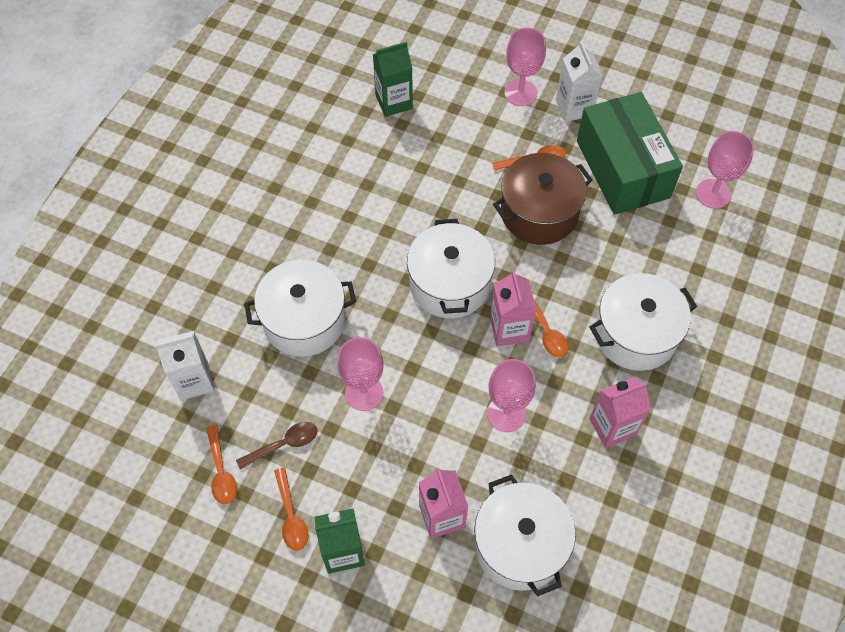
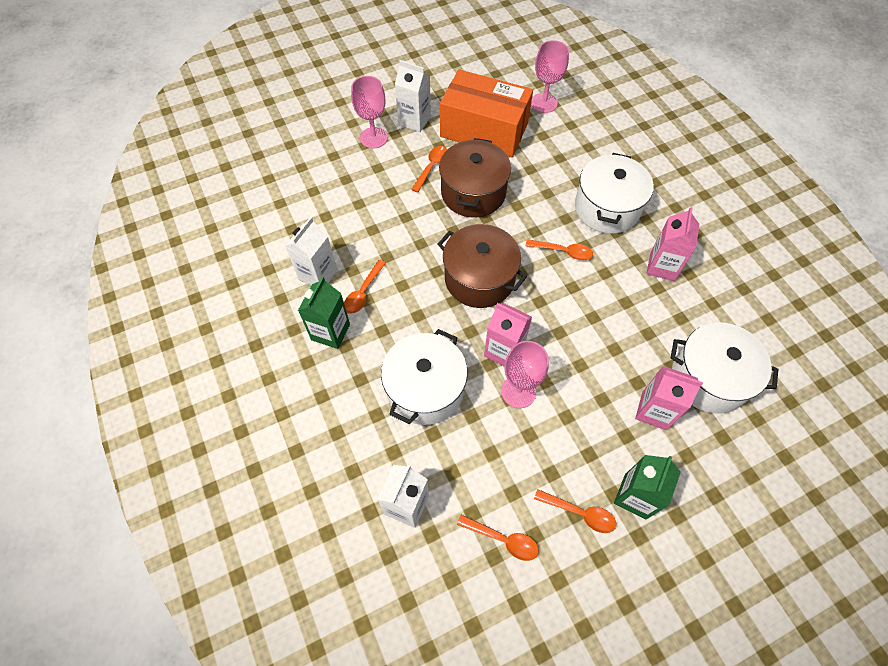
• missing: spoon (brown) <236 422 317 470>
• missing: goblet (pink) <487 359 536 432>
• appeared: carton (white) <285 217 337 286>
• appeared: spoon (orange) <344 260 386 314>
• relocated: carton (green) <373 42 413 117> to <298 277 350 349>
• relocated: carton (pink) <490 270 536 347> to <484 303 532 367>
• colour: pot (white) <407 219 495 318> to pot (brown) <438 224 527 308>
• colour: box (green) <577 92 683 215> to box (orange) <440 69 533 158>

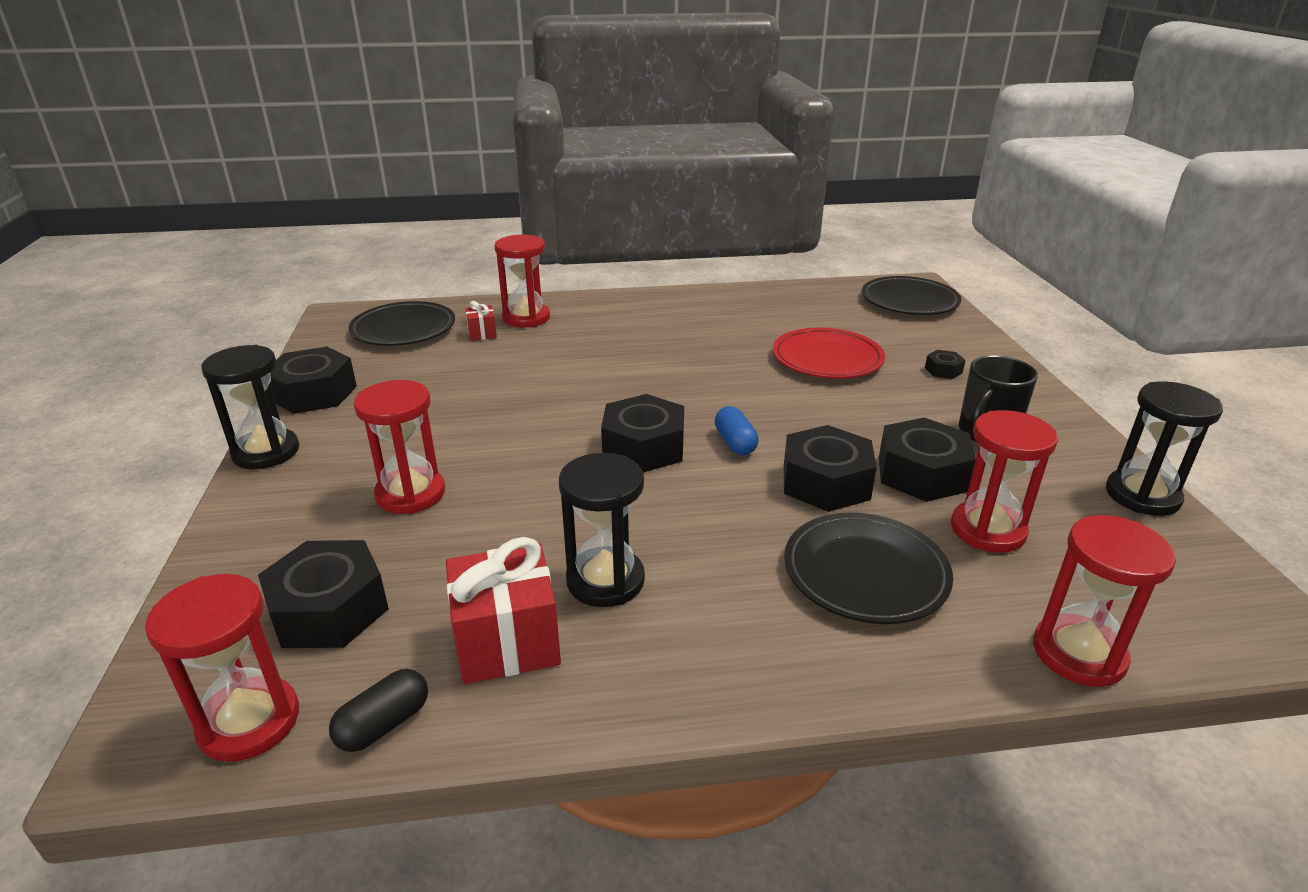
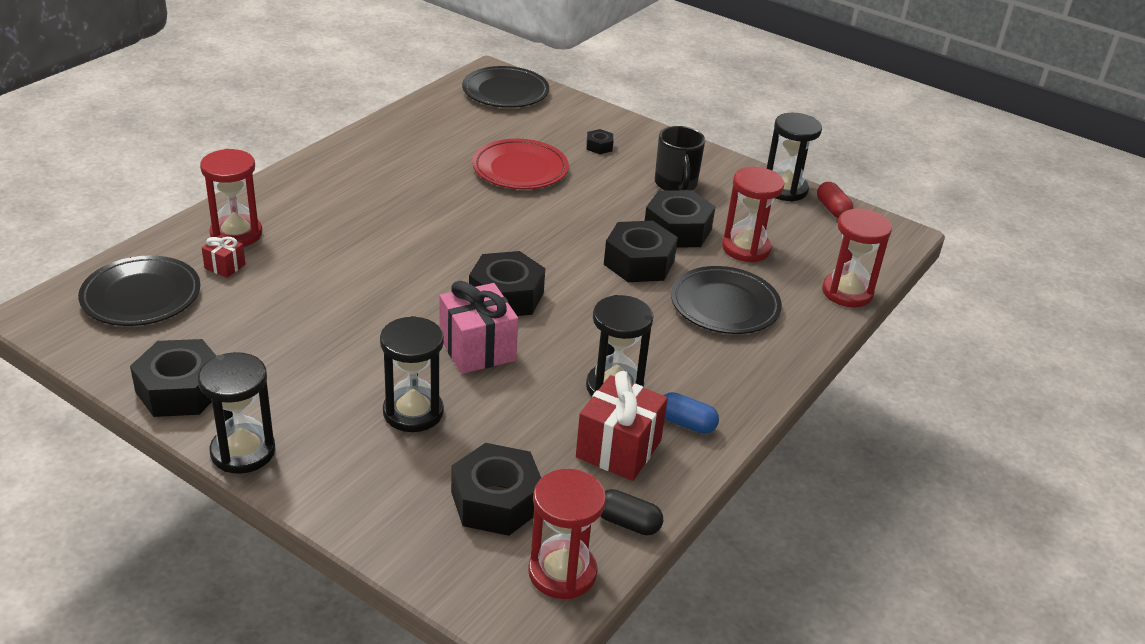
• appeared: gift (pink) <440 281 518 374>
• appeared: capsule (red) <817 182 853 218>
• relocated: capsule (blue) <715 406 759 455> to <663 392 719 434>
• colour: hourglass (red) <354 380 445 514> to hourglass (black) <380 316 444 432>
• spun: capsule (black) <329 669 428 752> = <600 489 663 535> 60 degrees counterclockwise

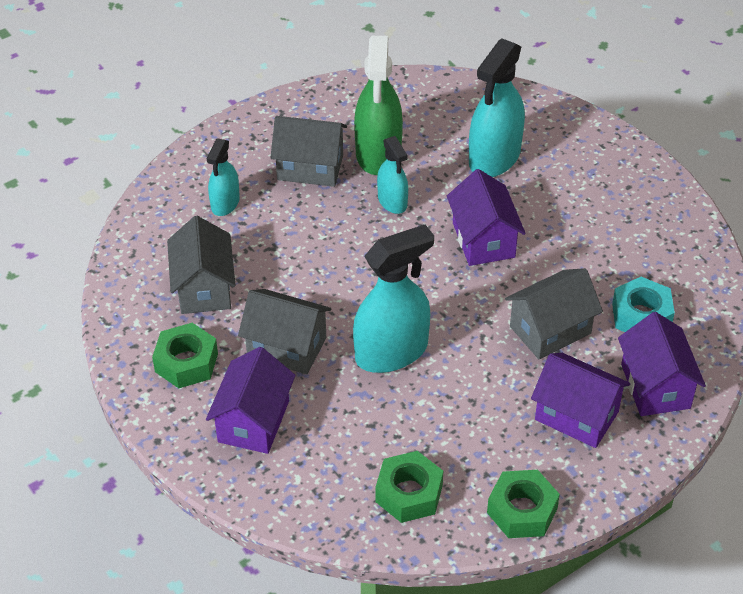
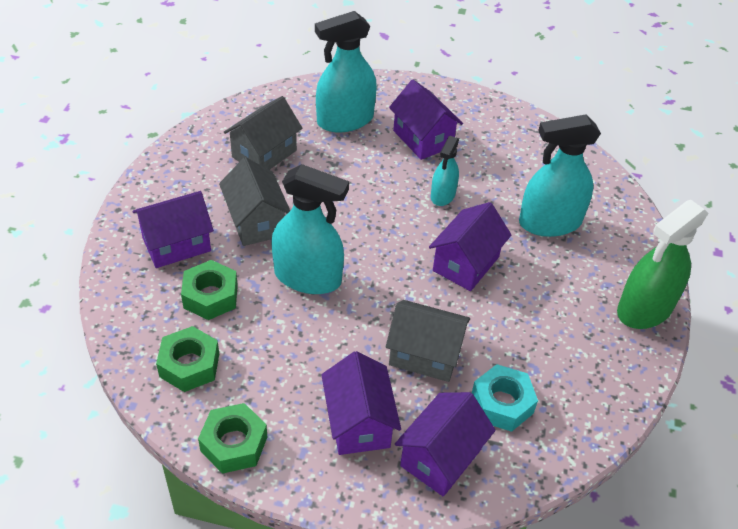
• relocated: nut (green) <152 323 218 388> to <181 260 238 320>
• relocated: spray bottle (green) <354 36 403 175> to <617 200 709 329>
• colour: house (grey) <270 116 347 187> to house (purple) <389 80 463 160>
• size: spray bottle (turquoise) <207 138 240 216> = <315 11 377 132> x1.77

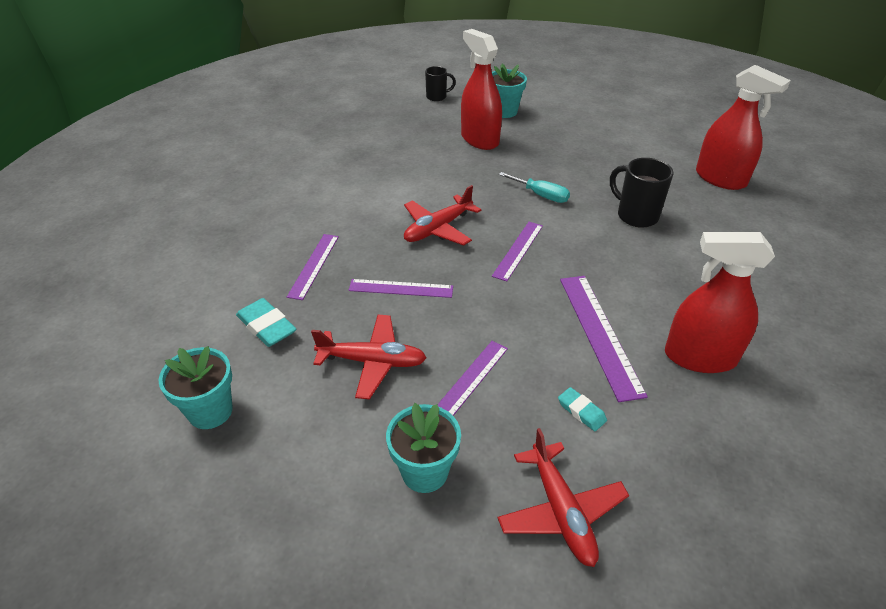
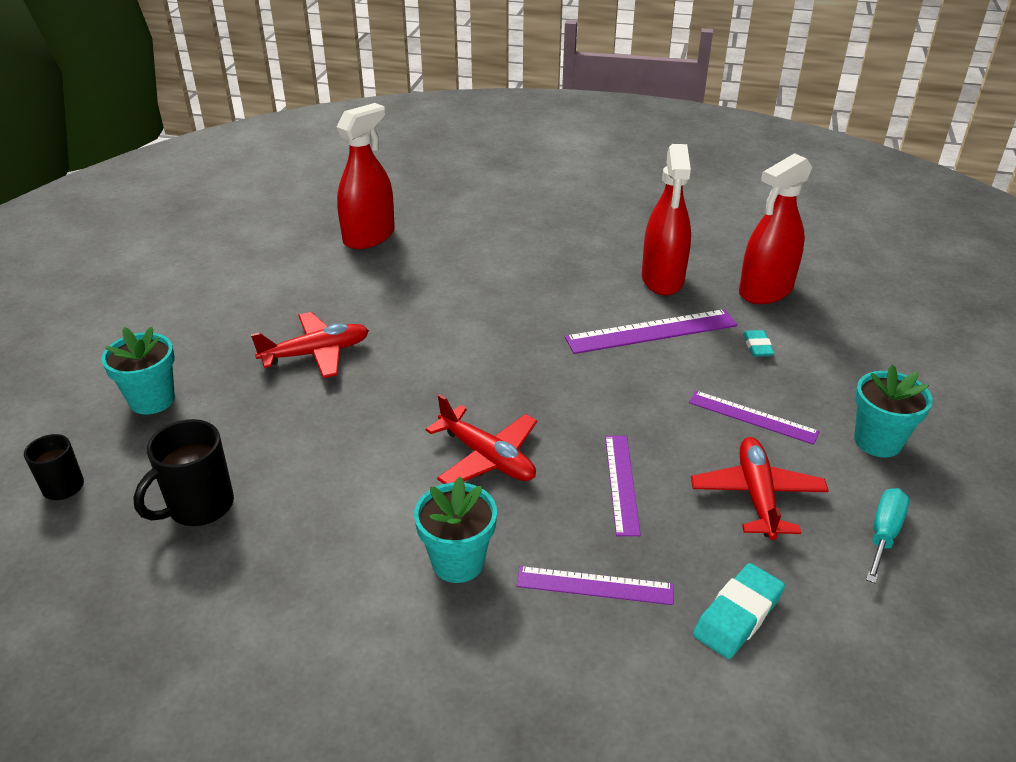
• missing: ruler (purple) <492 222 543 281>
• relocated: flower pot (turquoise) <158 346 233 429> to <414 477 497 583>
• relocated: spray bottle (red) <461 29 502 150> to <739 153 812 304>
• relocated: plane (red) <497 428 629 567> to <251 312 369 378>
• relocated: screwdriver (turquoise) <499 172 570 203> to <866 488 909 584>
• relocated: mug (black) <610 158 673 228> to <133 419 234 526>
• spun: eraser (turquoise) <558 387 607 431> = <743 330 774 357> 45 degrees counterclockwise

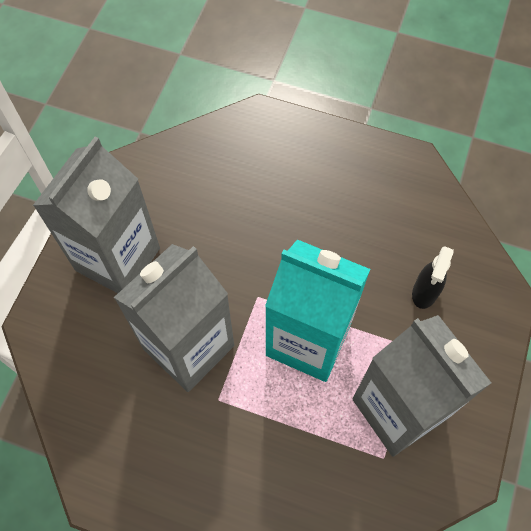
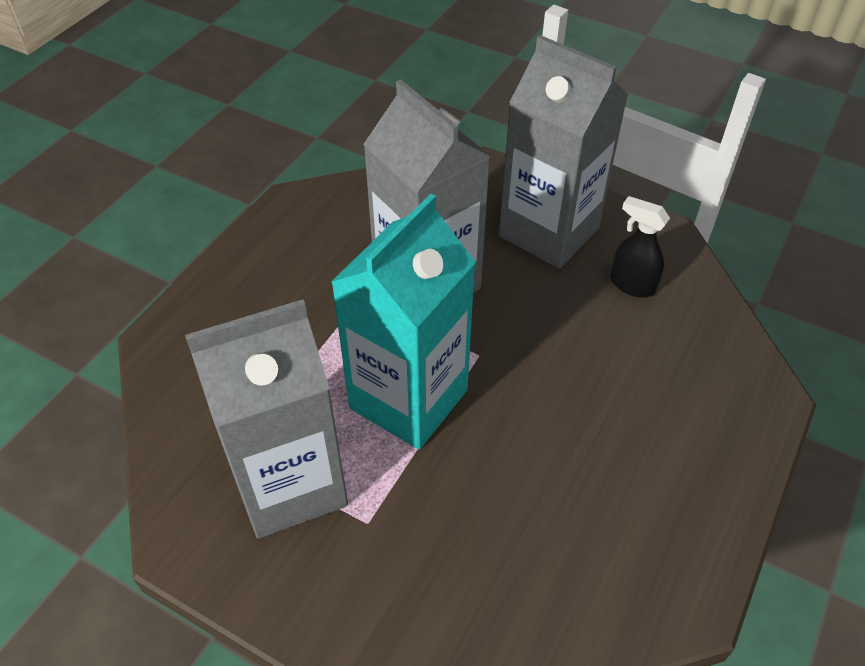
• relocated: spray bottle (black) <412 246 454 309> to <611 196 670 297>

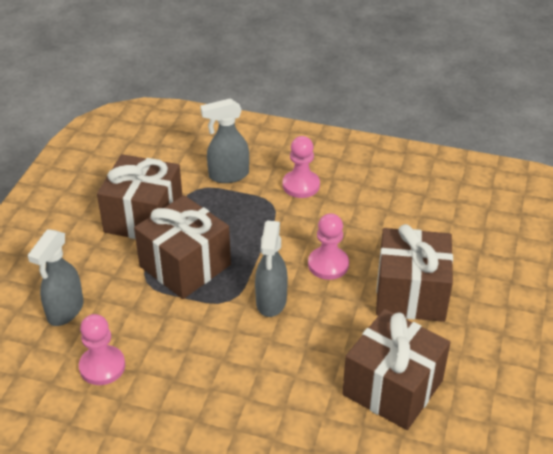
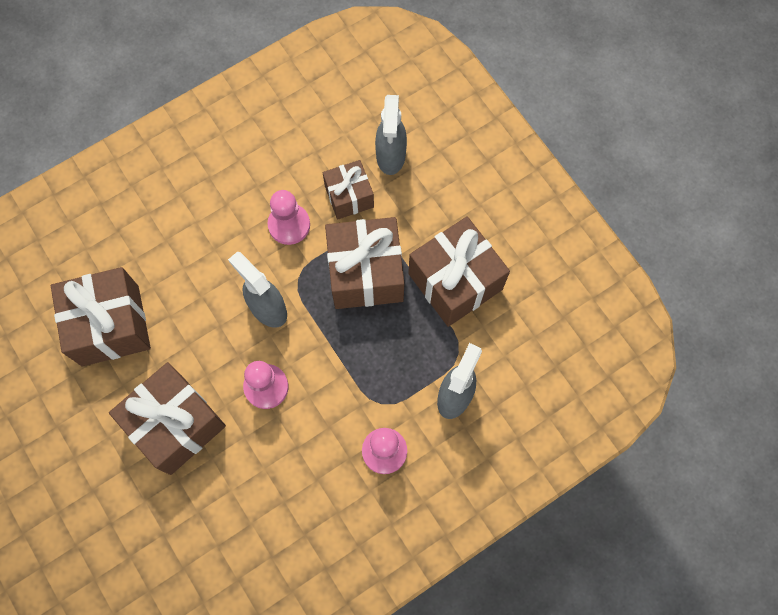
• appeared: gift (brown) <323 160 374 220>
• relocated: pawn (pink) <79 314 125 385> to <268 190 310 245>
• spun: spray bottle (grey) <28 229 83 326> = <375 95 407 175> 150 degrees counterclockwise

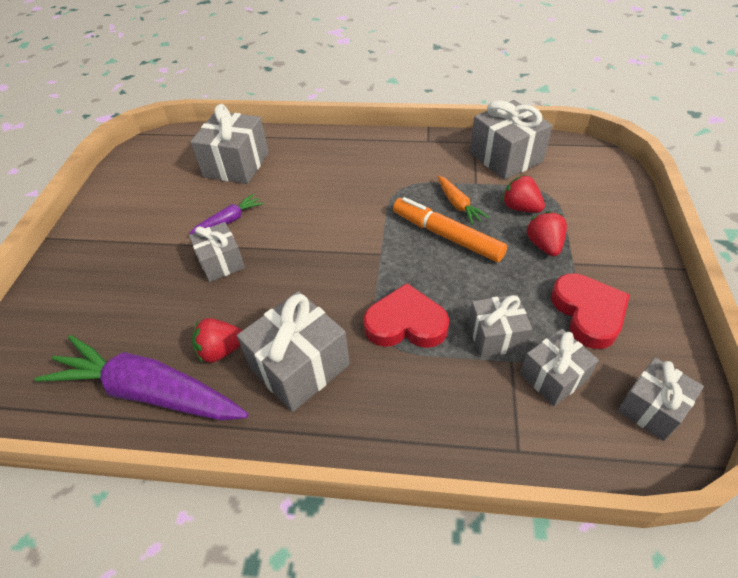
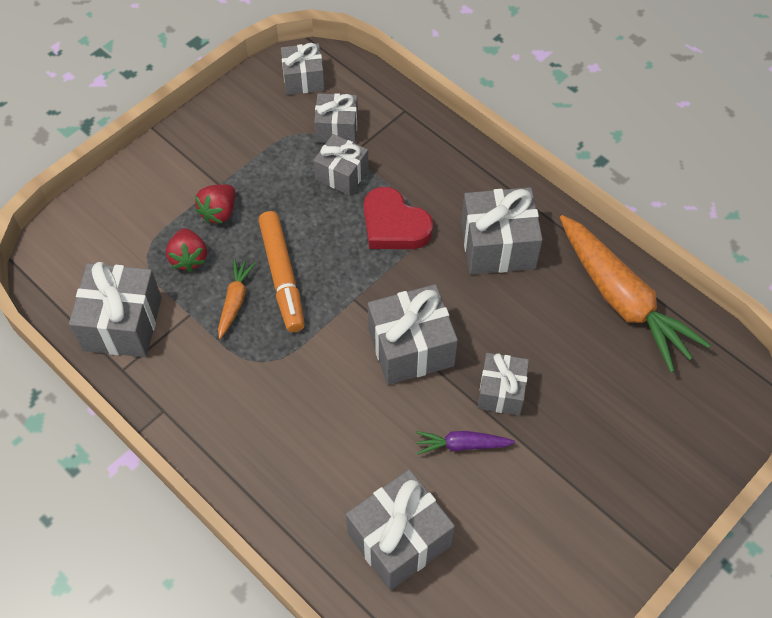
• missing: strawberry (red) <192 318 243 363>
• missing: heart (red) <551 273 630 349>
• appeared: gift (grey) <368 284 458 385>
• colour: carrot (purple) <34 335 248 421> to carrot (orange) <560 215 710 372>

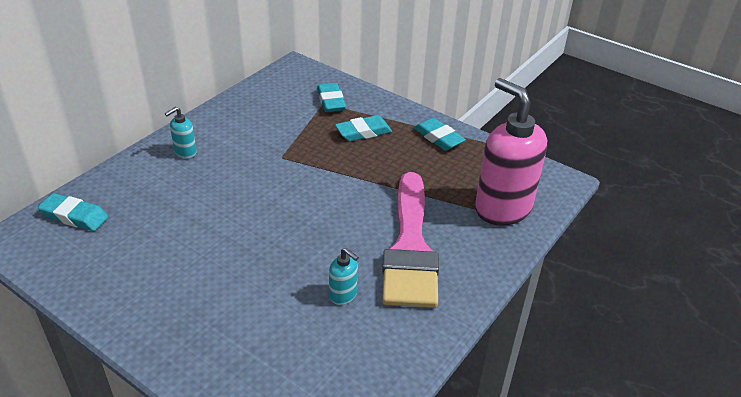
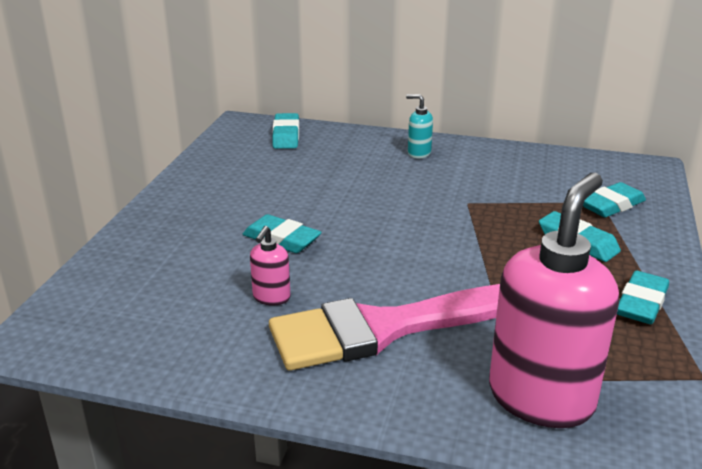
• appeared: eraser (turquoise) <243 214 322 253>
• colour: soap dispenser (turquoise) <329 248 359 305> to soap dispenser (pink) <250 226 291 306>

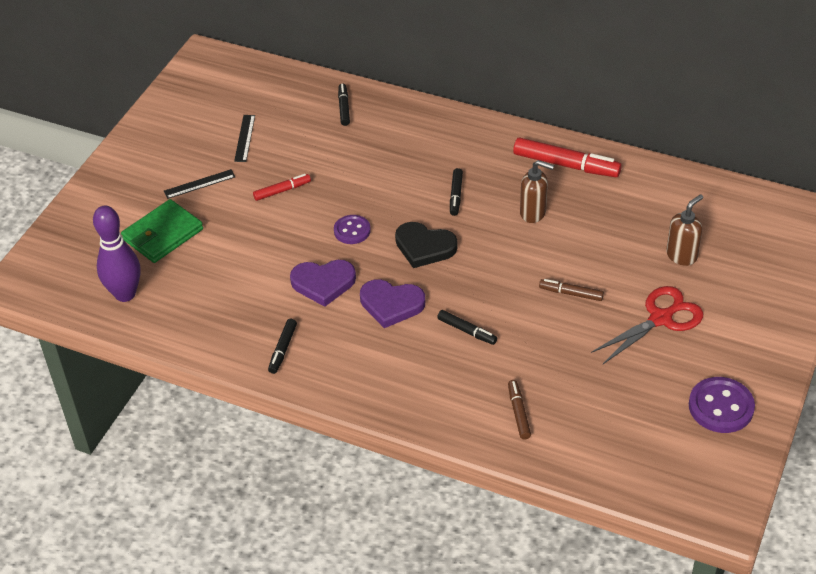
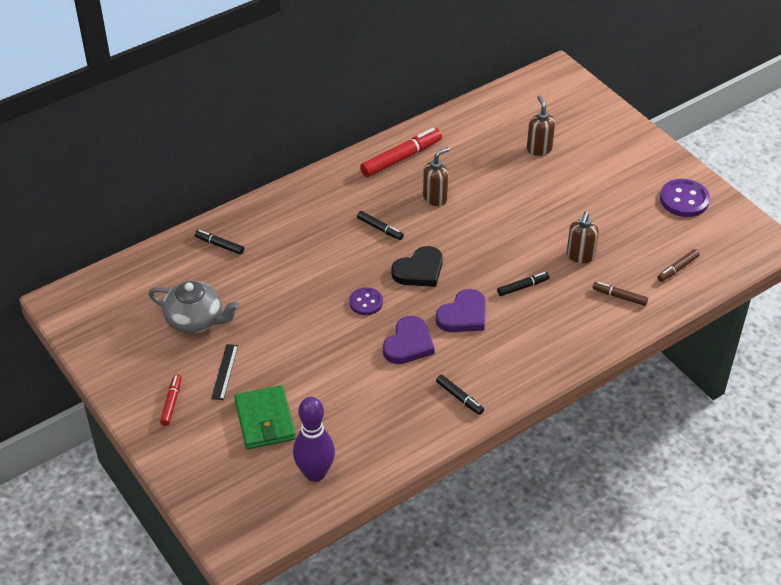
• missing: scissors (red) <591 286 703 364>
• appeared: soap dispenser (brown) <567 211 599 263>
• relocated: marker (red) <253 174 311 201> to <160 374 182 426>
• relocated: marker (brown) <539 279 604 301> to <657 249 699 282>
• exchanged: ruler (black) <234 115 255 162> to teapot (grey) <149 281 239 333>

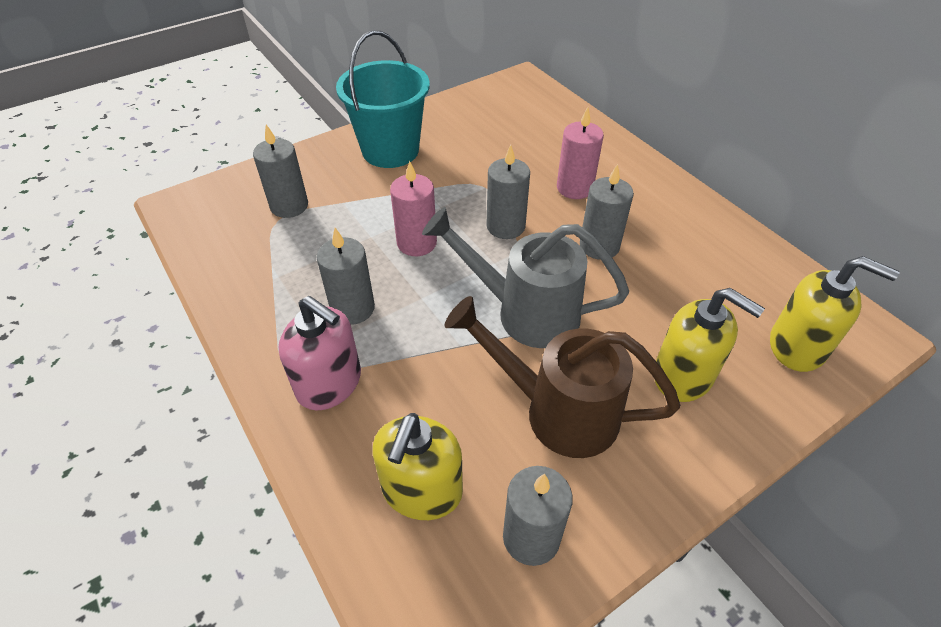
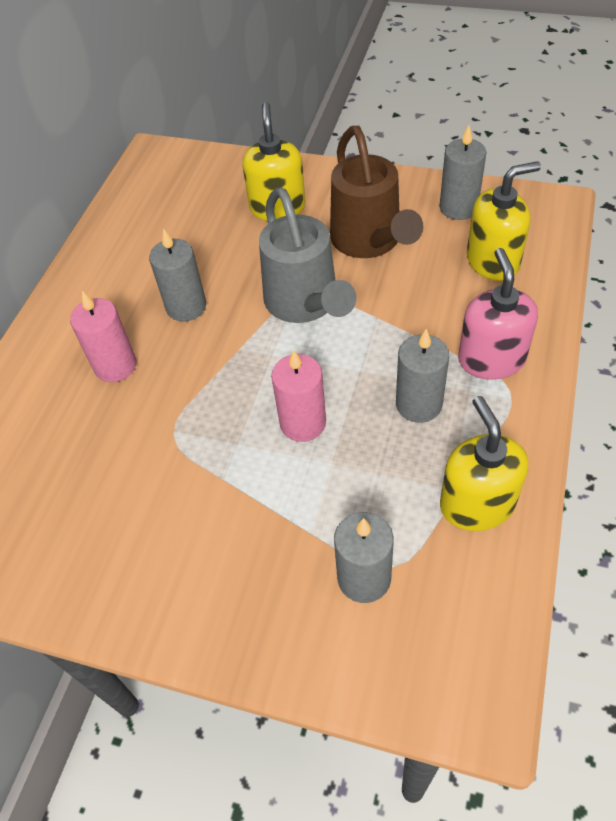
• missing: bucket (turquoise) <336 31 430 168>
• missing: candle (grey) <486 145 530 239>
• relocated: soap dispenser (yellow) <770 256 900 372> to <440 396 528 531>

